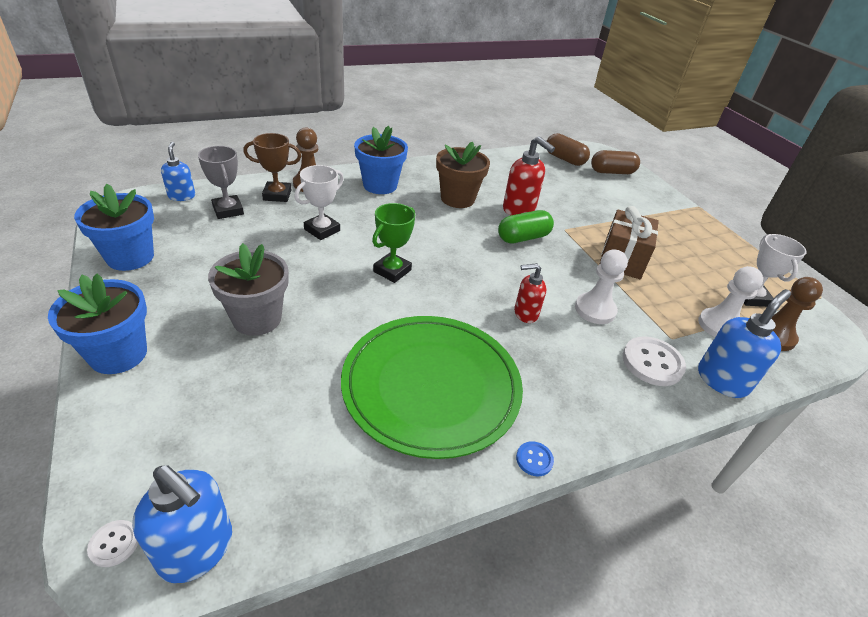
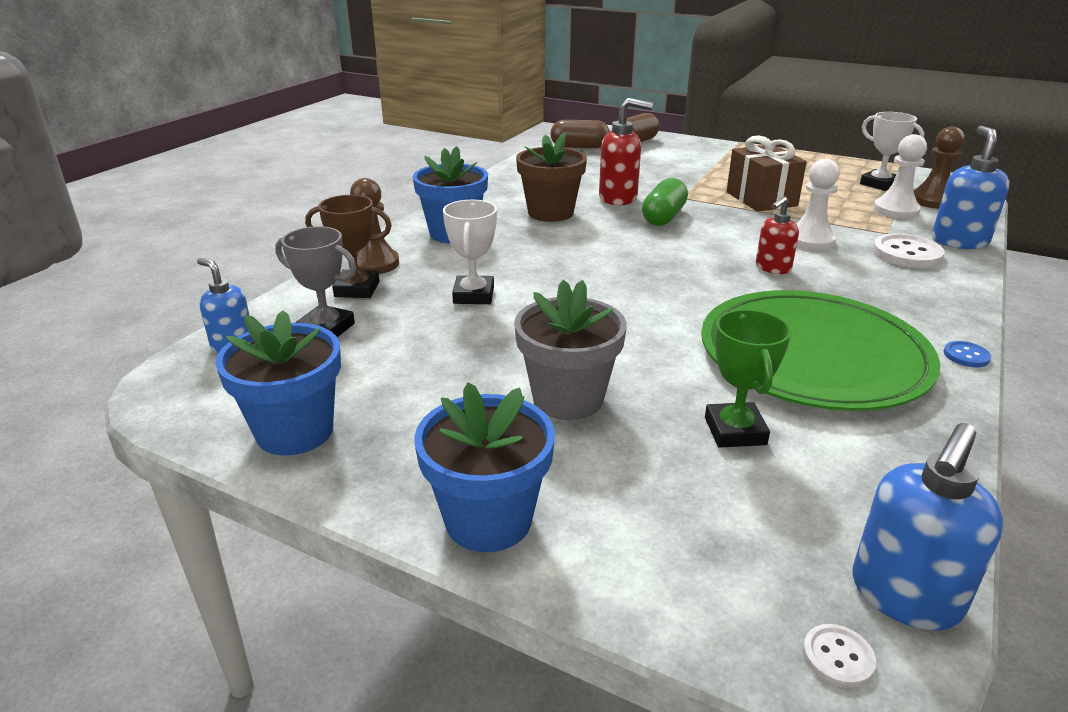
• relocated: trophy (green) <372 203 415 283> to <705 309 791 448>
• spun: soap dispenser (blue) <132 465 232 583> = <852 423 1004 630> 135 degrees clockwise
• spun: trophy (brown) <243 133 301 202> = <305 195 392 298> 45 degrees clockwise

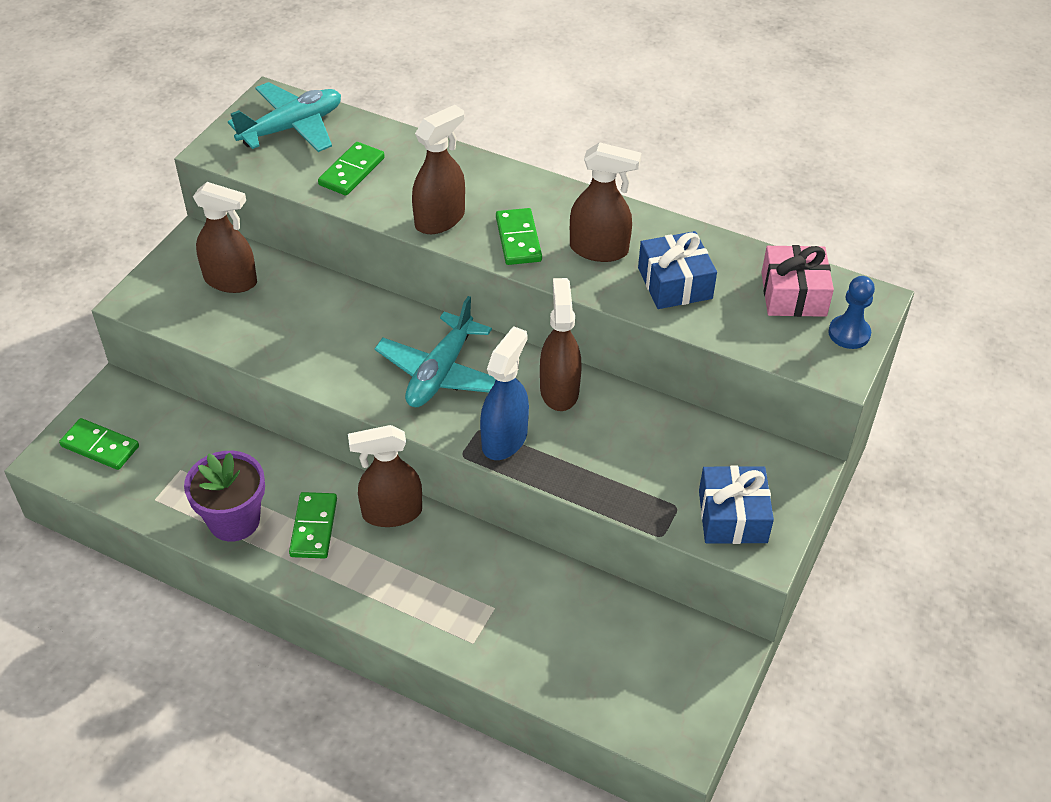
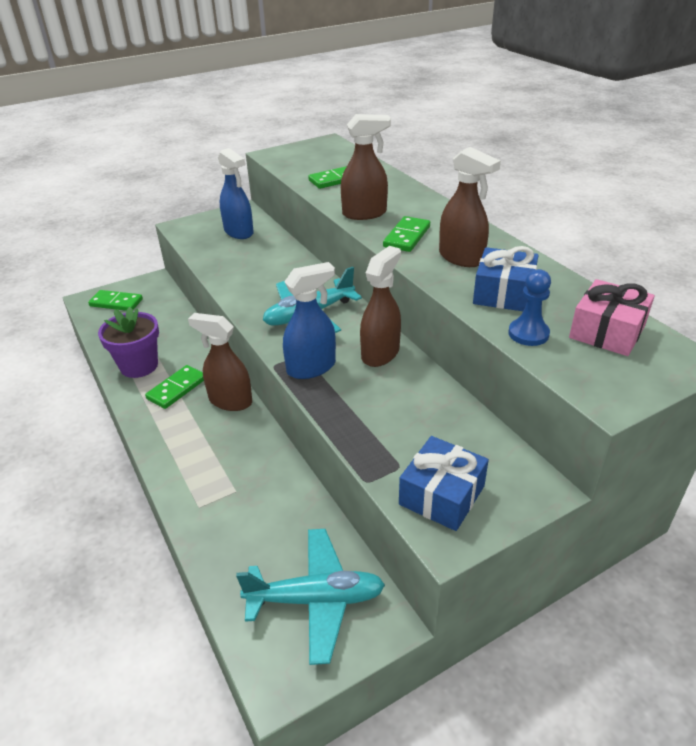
• relocated: plane (turquoise) <228 82 341 152> to <236 529 385 665>
• relocated: pawn (blue) <828 276 875 349> to <508 269 551 346>
• colour: spray bottle (brown) <193 182 257 293> to spray bottle (blue) <218 148 254 239>
• spun: domino (green) <59 418 139 470> = <88 290 143 311> 45 degrees counterclockwise

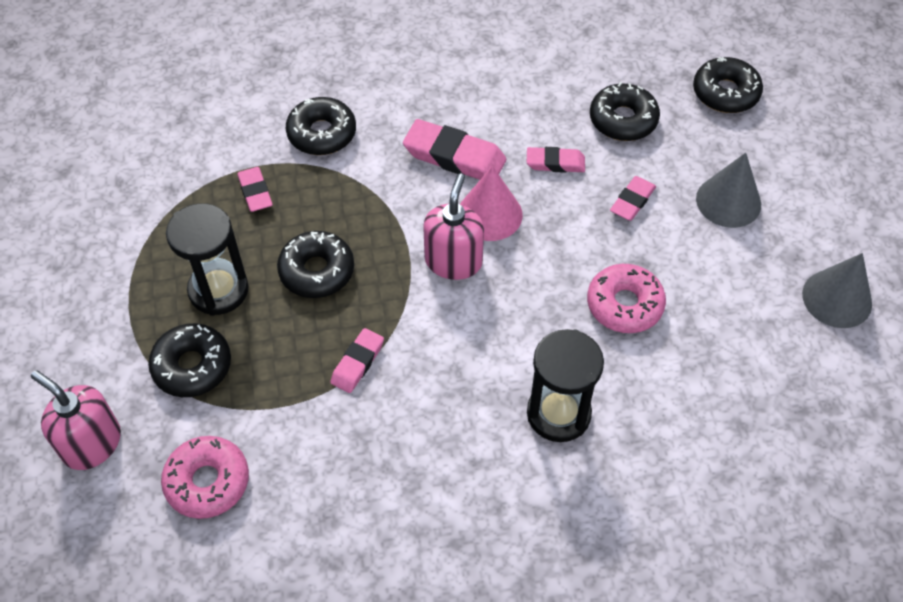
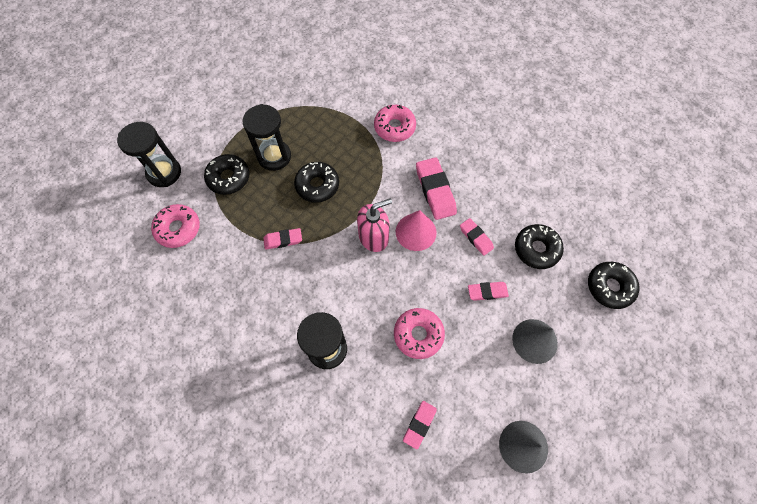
• relocated: eraser (pink) <237 167 273 212> to <403 401 437 450>
• exchanged: soap dispenser (pink) <31 370 121 470> to hourglass (black) <117 122 181 187>
• colour: donut (black) <286 97 356 155> to donut (pink) <374 105 416 142>

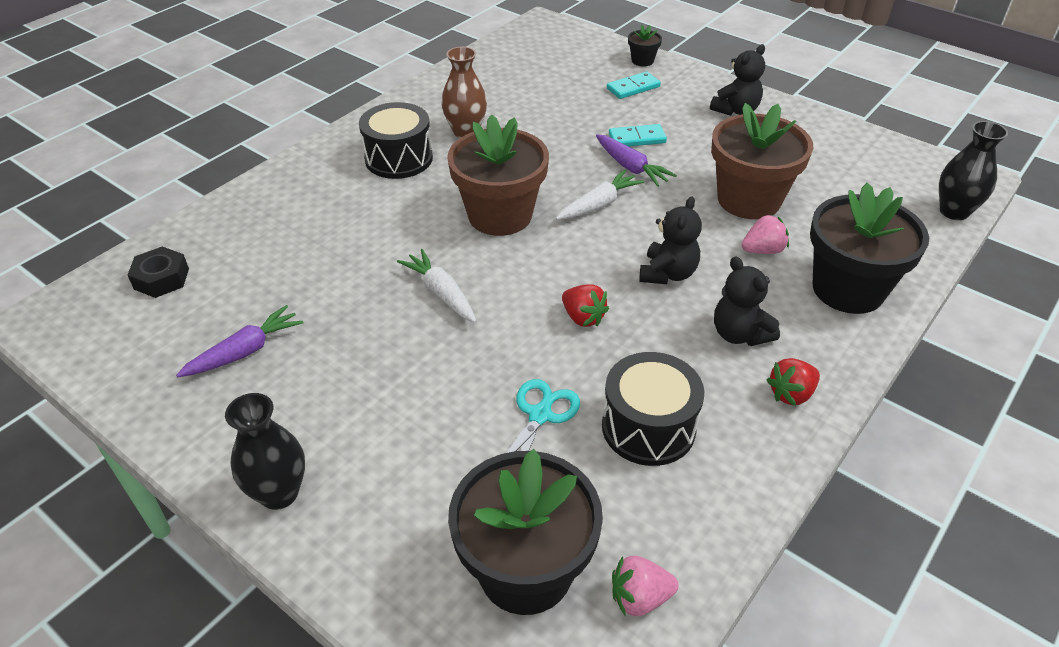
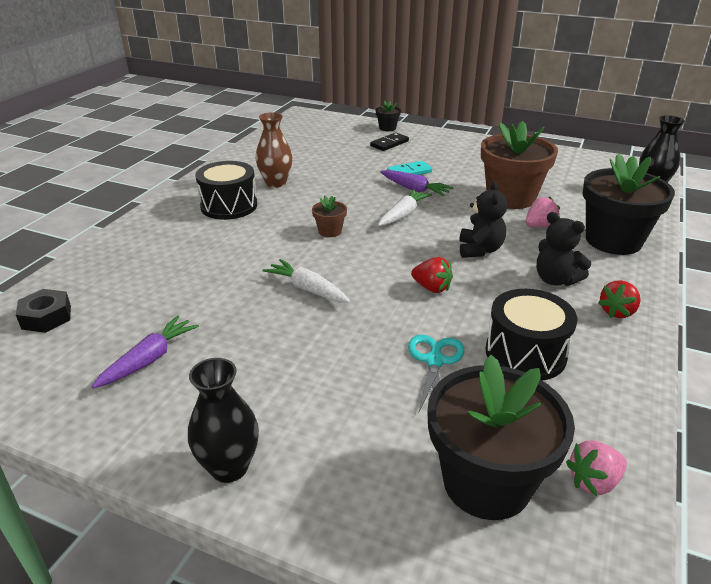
• missing: teddy bear (black) <710 44 765 116>
• colour: domino (turquoise) <607 72 661 99> to domino (black) <370 133 409 151>
• size: flower pot (brown) <447 114 549 236> = <312 196 347 237> x0.44

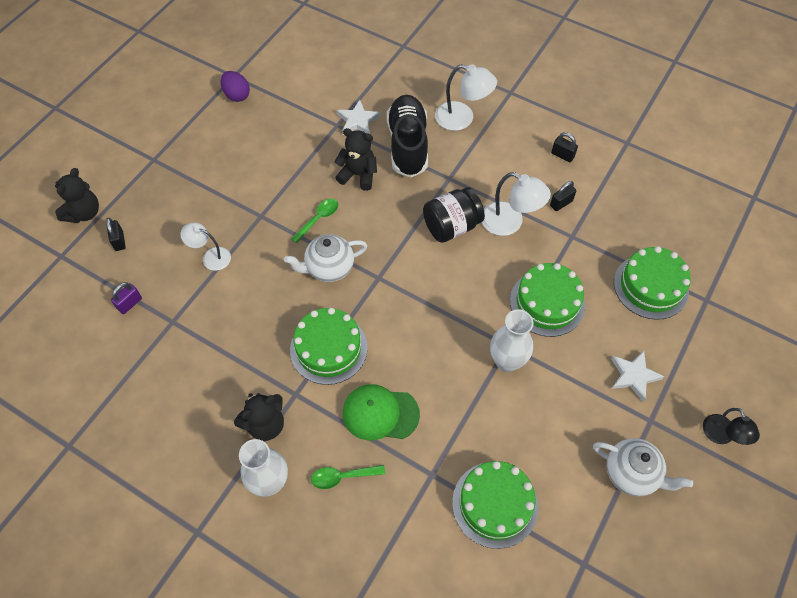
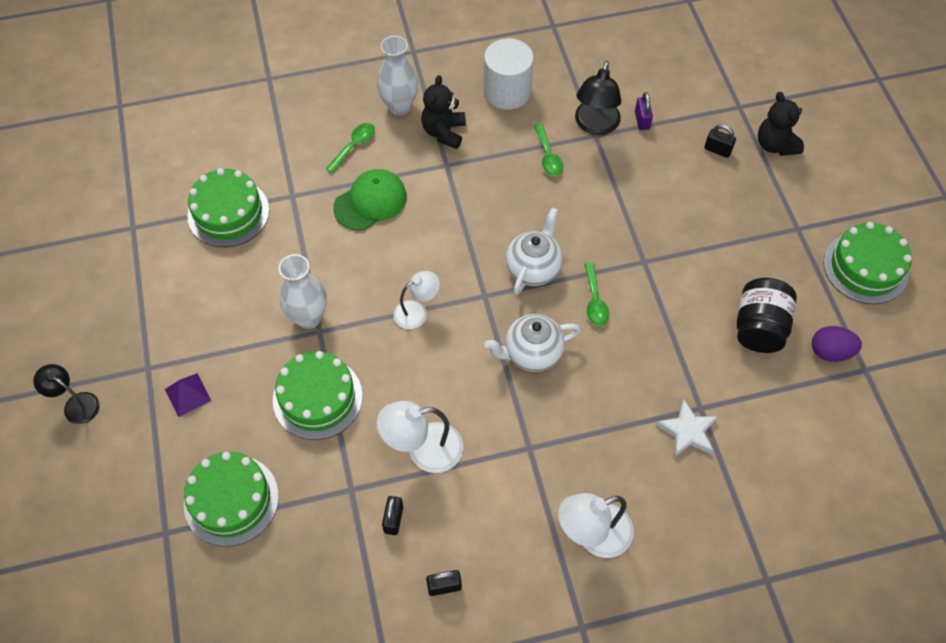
• missing: teddy bear (black) <335 128 377 191>
• missing: shoe (black) <387 95 428 177>
• appeared: cylinder (white) <484 38 534 110>
• appeared: spoon (green) <534 123 563 176>
• appeared: lamp (black) <575 61 621 135>
• relocated: lamp (white) <180 222 231 271> to <394 271 440 329>
• relocated: cake (green) <290 308 368 385> to <823 222 912 304>
• relocated: jar (black) <423 187 485 243> to <737 278 797 353>
• relocated: teapot (white) <593 438 693 497> to <484 314 581 372>
• exchanged: star (white) <611 351 665 402> to pyramid (purple) <165 373 211 417>

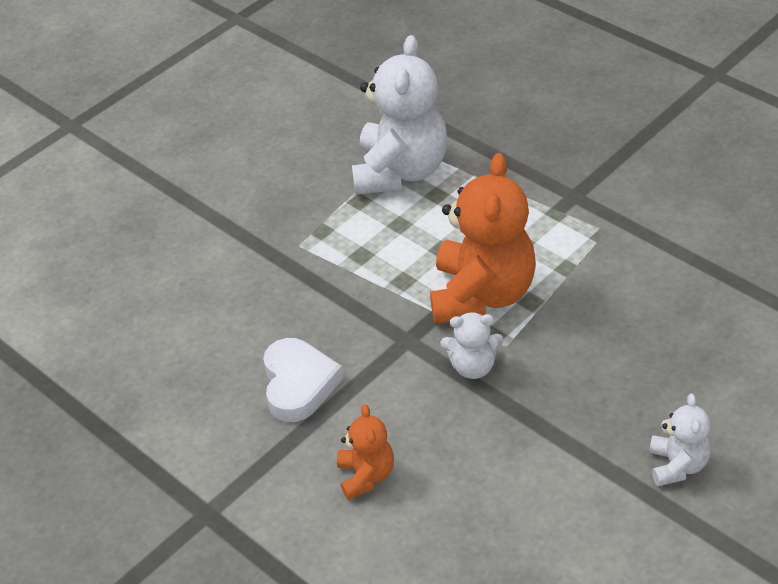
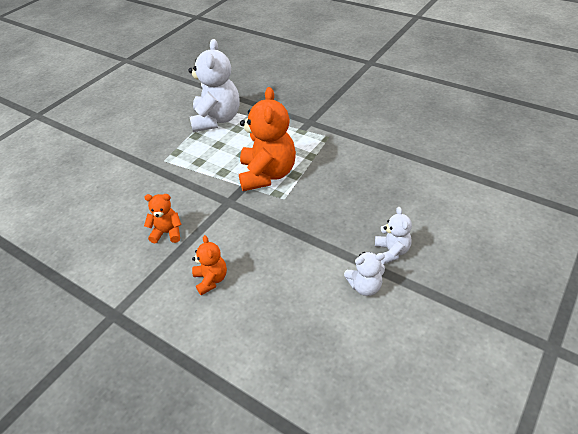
• relocated: teddy bear (white) <441 312 503 379> to <344 252 385 296>
• exchanged: heart (white) <263 338 344 422> to teddy bear (orange) <144 194 182 243>

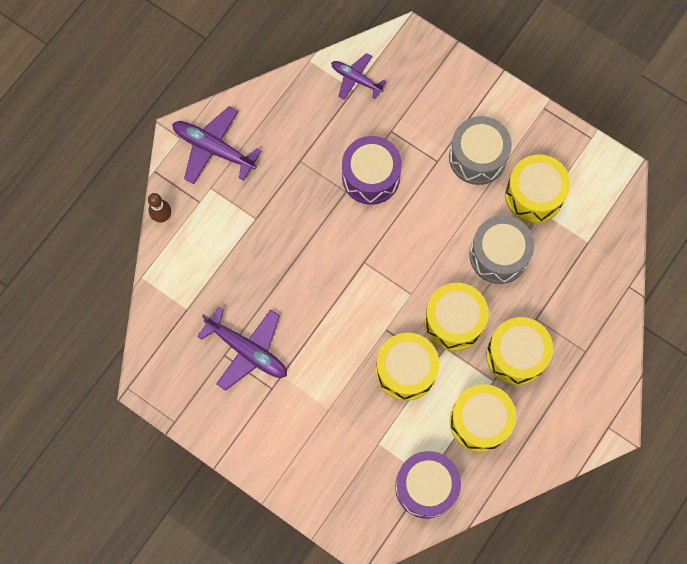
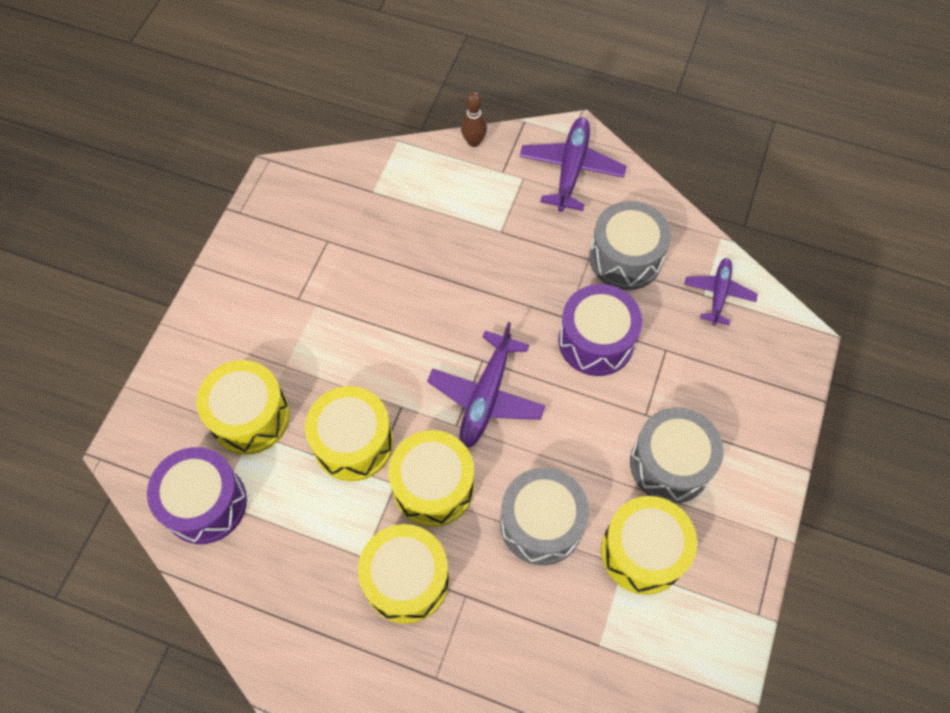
• appeared: drum (grey) <589 201 671 290>
• relocated: plane (purple) <197 307 287 391> to <427 322 546 448>
• relocated: drum (yellow) <450 384 516 452> to <196 360 290 455>

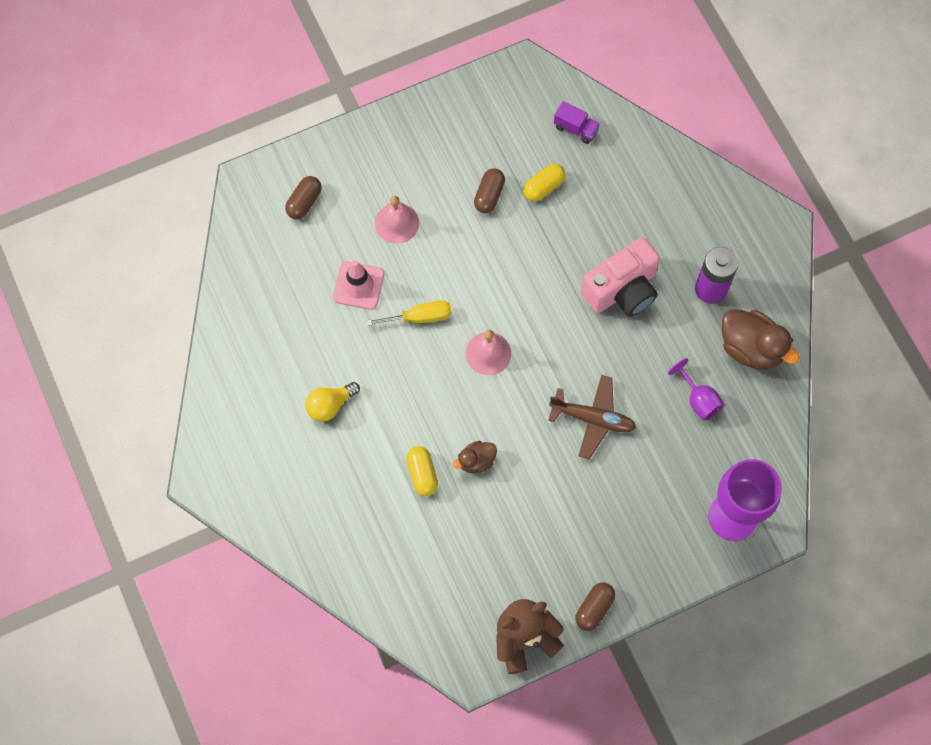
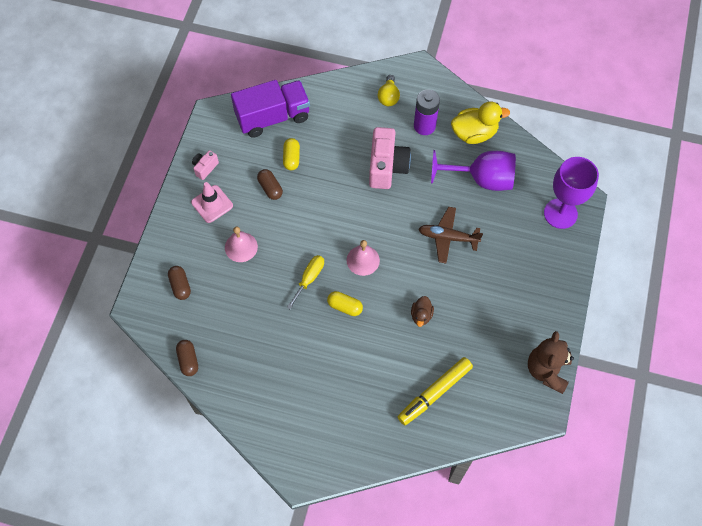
• appeared: camera (pink) <192 150 219 180>
• appeared: marker (yellow) <398 357 473 425>
• relocated: light bulb (yellow) <305 382 360 422> to <378 75 400 106>
• relocated: traffic cone (pink) <333 260 385 310> to <191 182 233 223>
• relocated: capsule (yellow) <407 446 438 496> to <327 291 363 316>
• relocated: capsule (brown) <575 582 615 631> to <176 340 198 376>
• colour: duck (brown) <722 309 800 370> to duck (yellow) <451 101 510 144>
• spun: plane (brown) <548 375 636 459> = <419 207 483 263> 135 degrees counterclockwise
• size: truck (purple) <554 101 600 144> = <231 80 310 138> x2.32
• size: goblet (purple) <668 358 725 421> = <431 150 516 191> x1.94

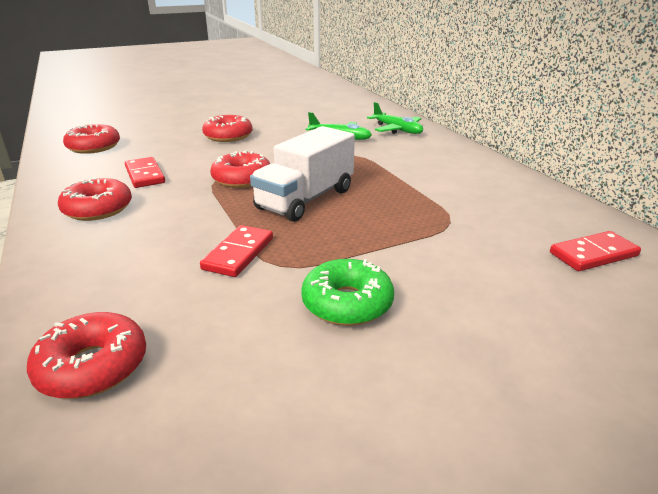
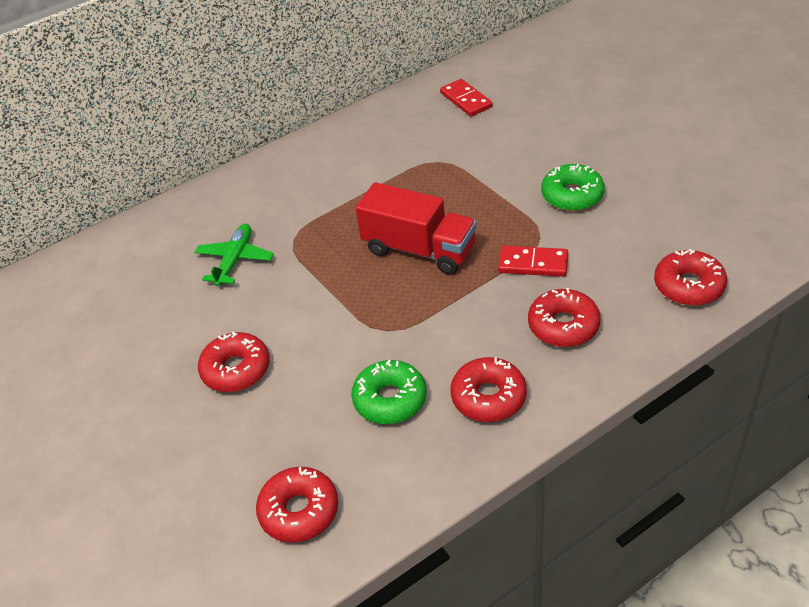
• missing: plane (green) <367 102 423 134>
• relocated: donut (red) <210 150 270 188> to <528 288 601 347>
• exchanged: domino (red) <125 157 165 188> to donut (green) <351 360 427 424>
• colour: truck (white) <250 126 355 222> to truck (red) <355 182 477 275>

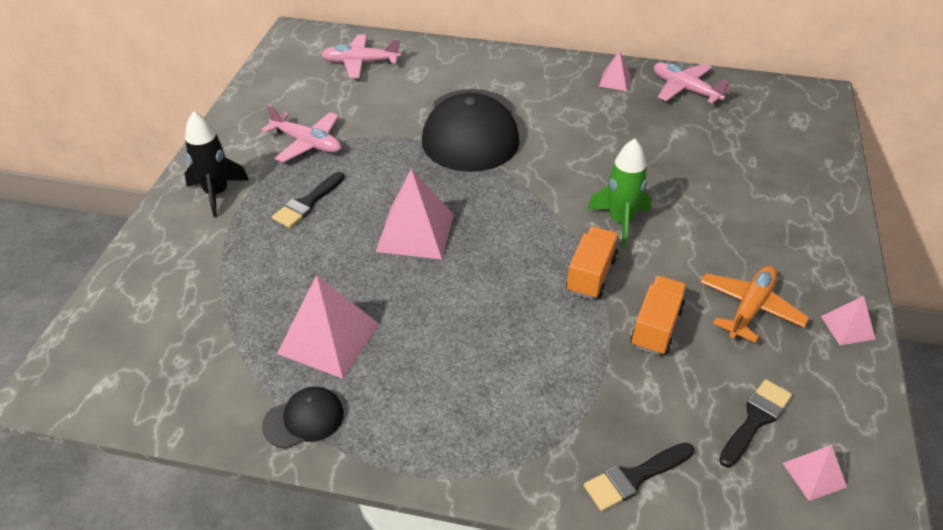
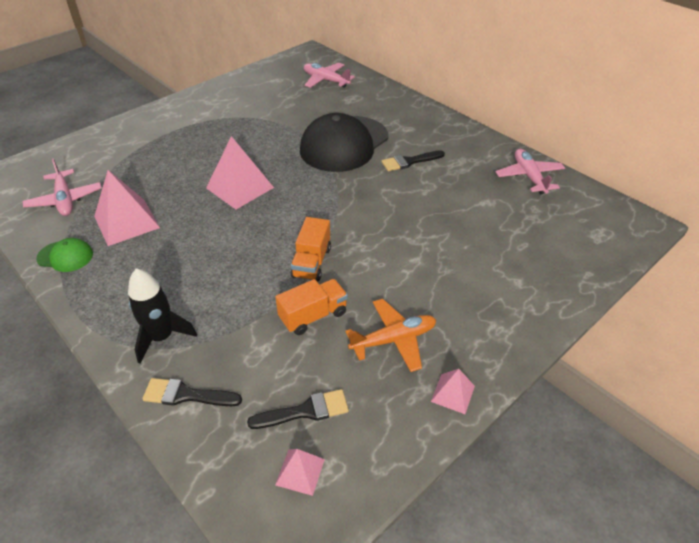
• missing: rocket (green) <587 139 652 247>
• missing: pyramid (pink) <599 50 631 91>
• relocated: rocket (black) <184 111 249 217> to <128 268 197 363>
• relocated: plane (pink) <262 104 341 163> to <23 158 102 216>
• relocated: brush (black) <272 172 345 228> to <381 150 445 171>
• colour: cap (black) <262 387 344 449> to cap (green) <36 238 93 272>
• spun: truck (orange) <566 227 619 300> = <291 217 331 282> 135 degrees clockwise

